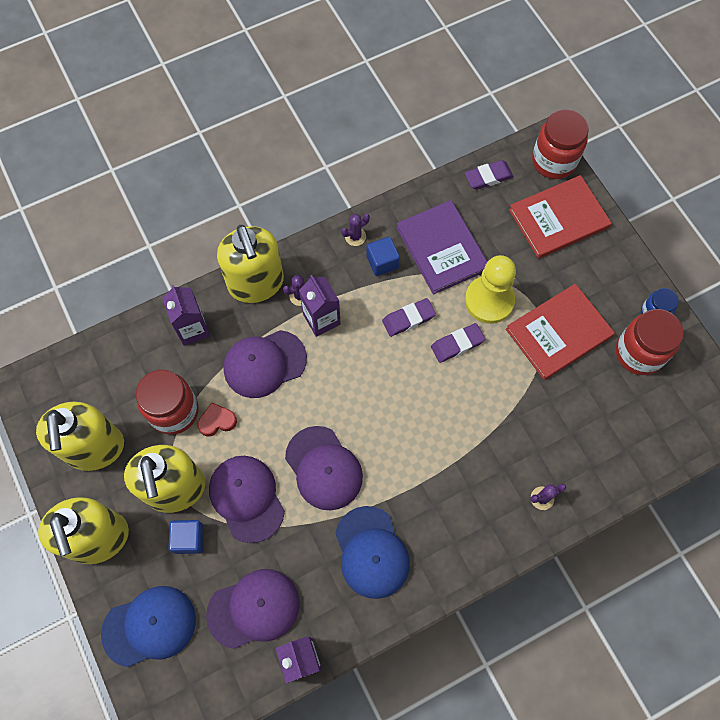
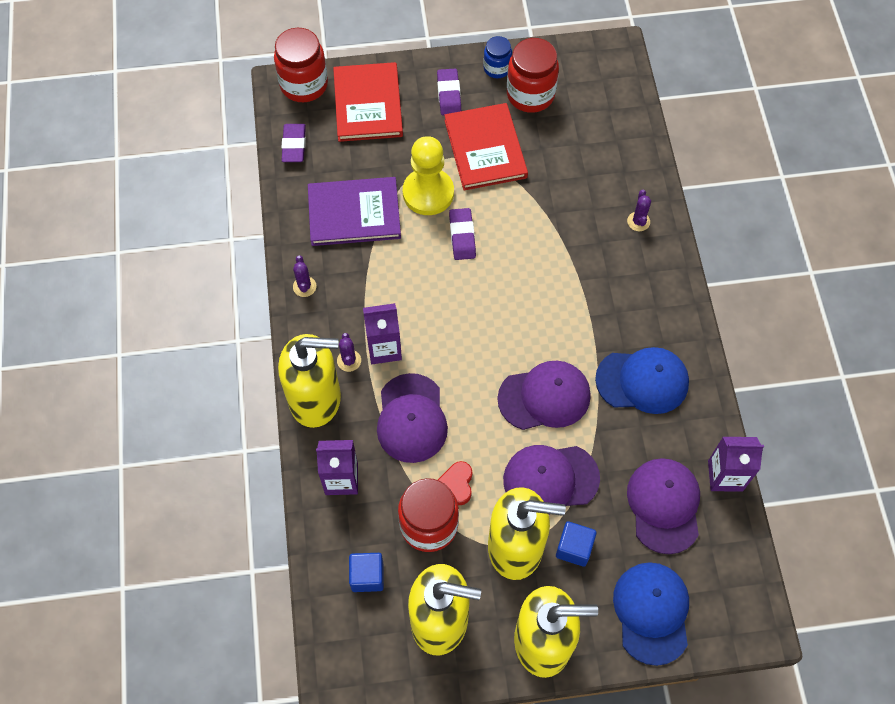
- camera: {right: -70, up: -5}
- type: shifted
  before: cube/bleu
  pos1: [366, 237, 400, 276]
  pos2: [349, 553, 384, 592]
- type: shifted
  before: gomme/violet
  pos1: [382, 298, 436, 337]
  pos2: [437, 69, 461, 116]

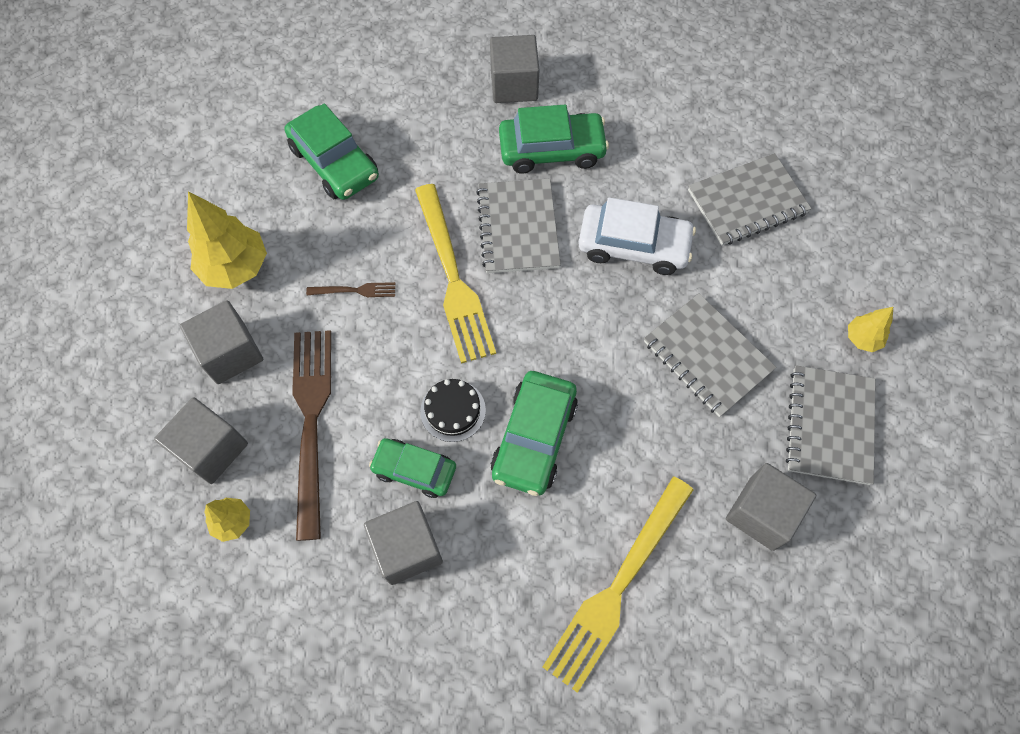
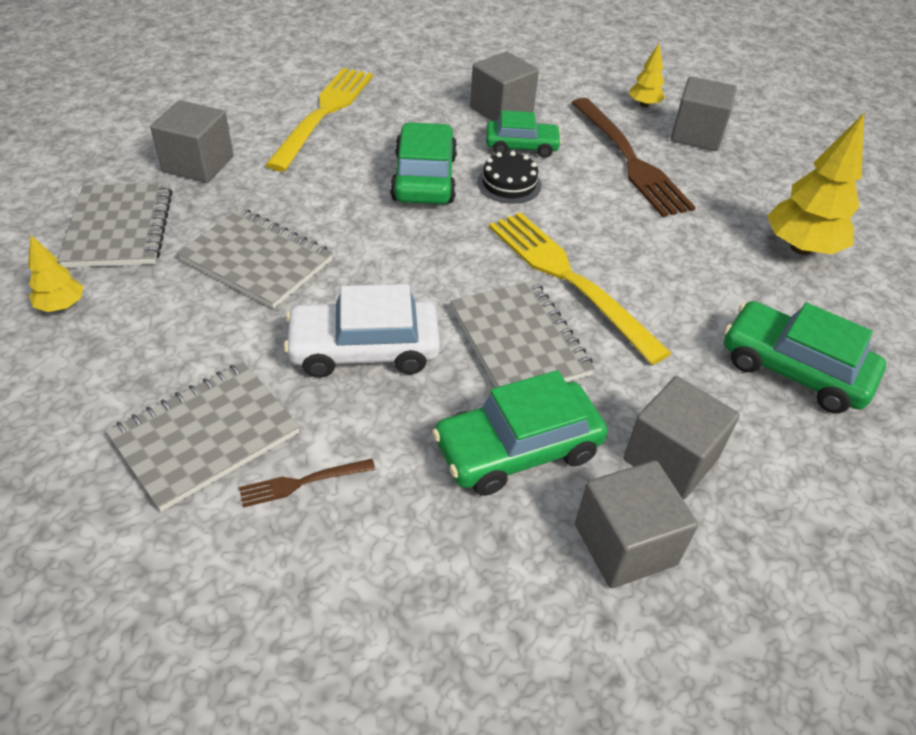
- camera: {right: 160, up: -20}
- type: shifted
  before: fourchette/marron
  pos1: [306, 282, 395, 297]
  pos2: [239, 459, 375, 507]
- type: shifted
  before: cube/gris
  pos1: [180, 300, 263, 384]
  pos2: [623, 376, 740, 499]

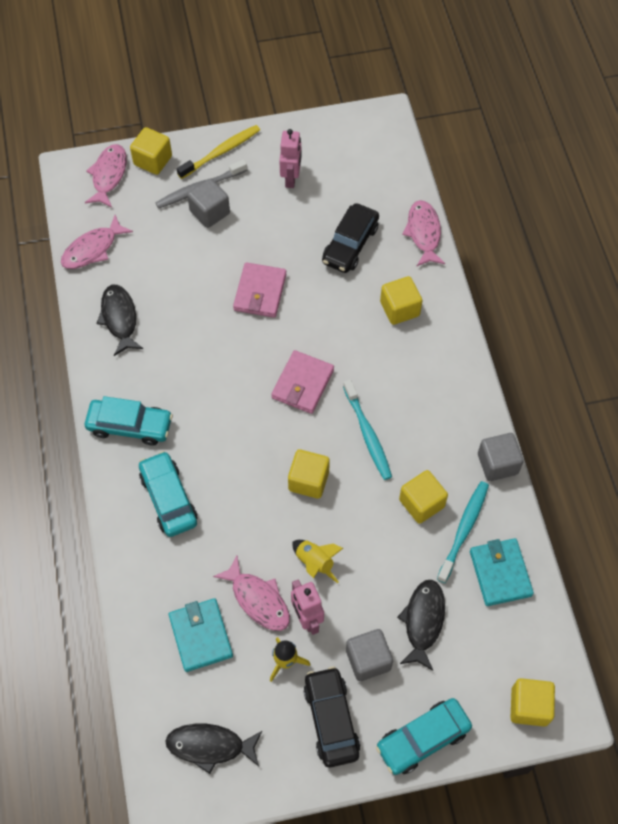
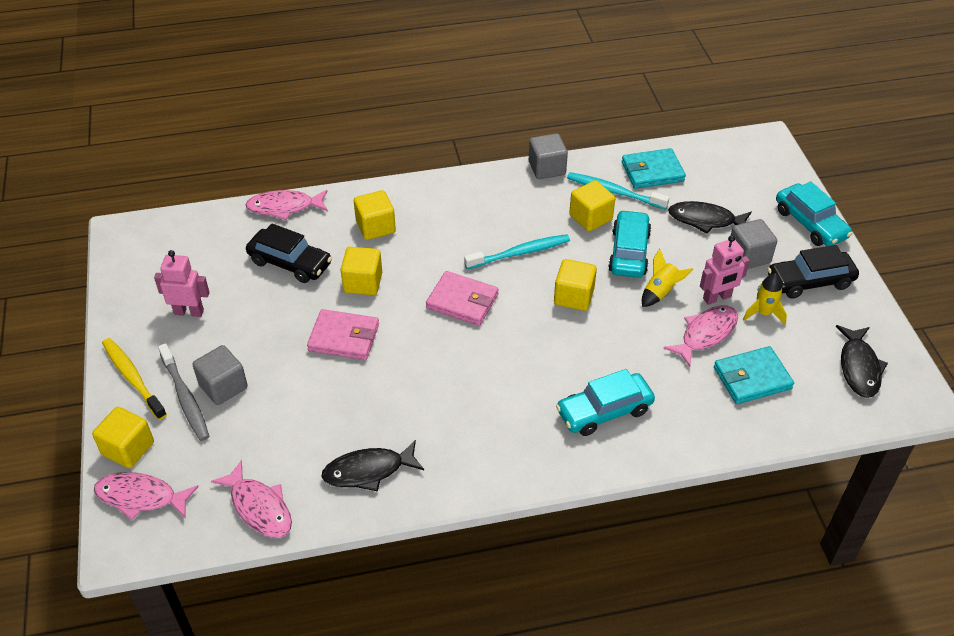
- camera: {right: -90, up: -15}
- type: shifted
  before: cube/jaune
  pos1: [511, 678, 555, 727]
  pos2: [341, 247, 382, 295]
- type: shifted
  before: voiture/turquoise
  pos1: [85, 396, 173, 446]
  pos2: [608, 210, 651, 278]

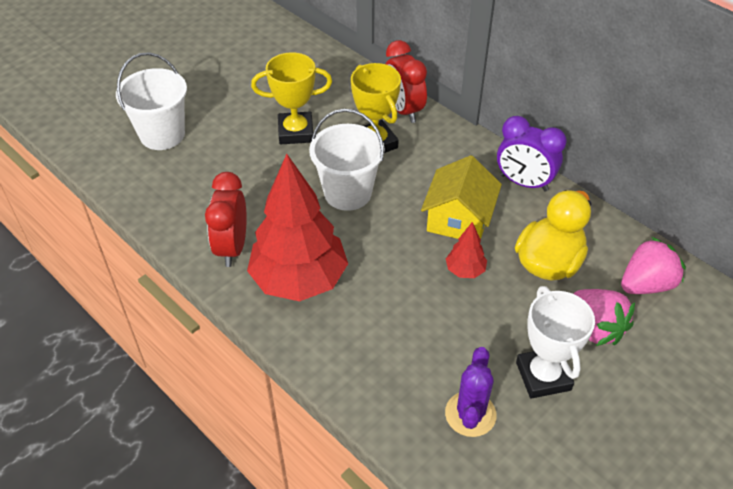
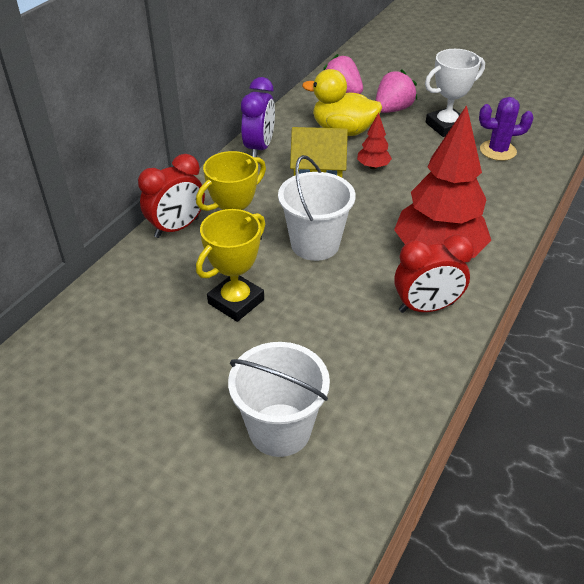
- camera: {right: -105, up: -5}
- type: rotated
  before: trophée/jaune
  pos1: [251, 52, 332, 144]
  pos2: [196, 209, 265, 322]
  turn: 60

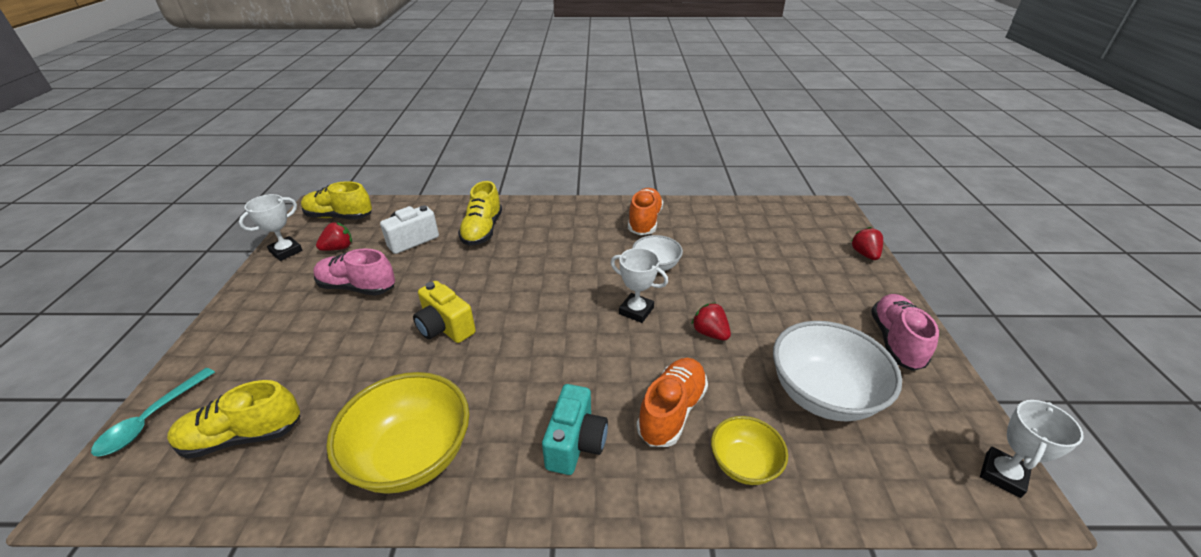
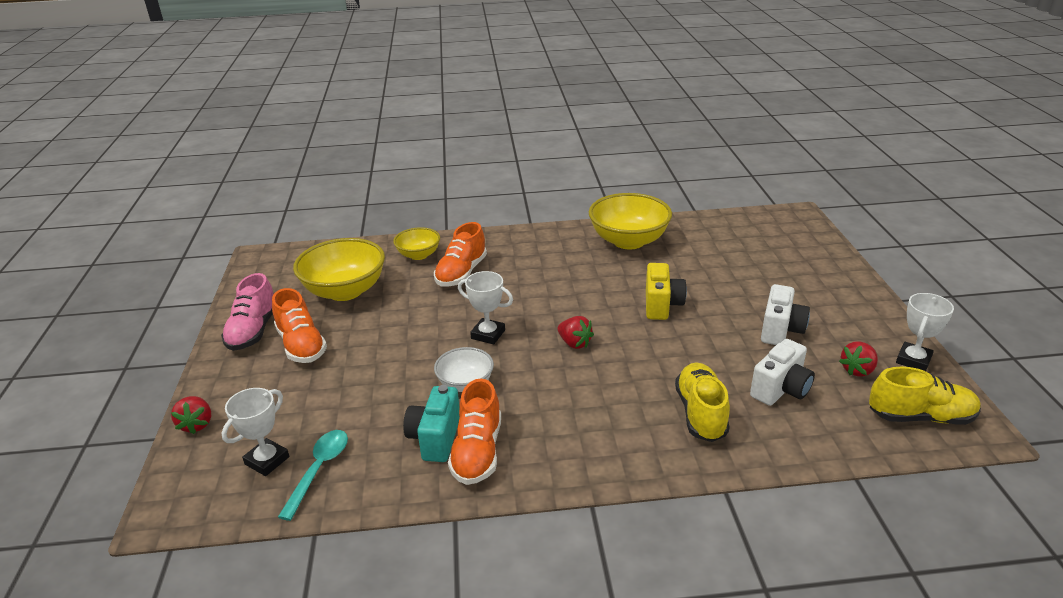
- camera: {right: 175, up: -5}
- type: shifted
  before: trophée/blanc
  pos1: [980, 400, 1084, 498]
  pos2: [222, 388, 289, 476]
- type: new
  after: chaussure/orange
  pos2: [272, 288, 327, 363]
- type: shifted
  before: cuillère/turquoise
  pos1: [91, 368, 215, 457]
  pos2: [278, 430, 348, 521]
- type: repainted
  before: bol/blanc
  after: bol/jaune
  pos1: [773, 321, 902, 422]
  pos2: [293, 238, 385, 301]
- type: shifted
  before: appareil photo/turquoise
  pos1: [542, 384, 608, 475]
  pos2: [403, 385, 460, 462]
- type: shifted
  before: fraise/rouge
  pos1: [691, 303, 731, 341]
  pos2: [557, 316, 594, 349]
- type: rotated
  before: appareil photo/jaune
  pos1: [413, 281, 476, 343]
  pos2: [646, 263, 687, 320]
  turn: 60
- type: swapped
  before: chaussure/rose
  after: appareil photo/blanc
  pos1: [313, 248, 395, 296]
  pos2: [761, 284, 810, 345]
- type: gone
  before: chaussure/jaune
  pos1: [167, 380, 301, 459]

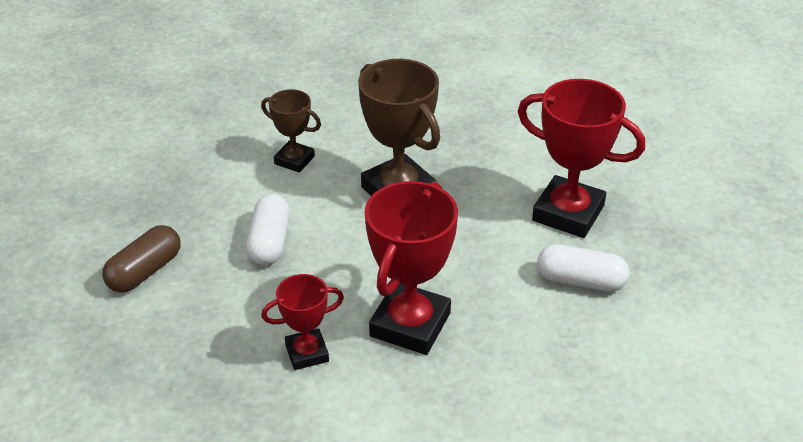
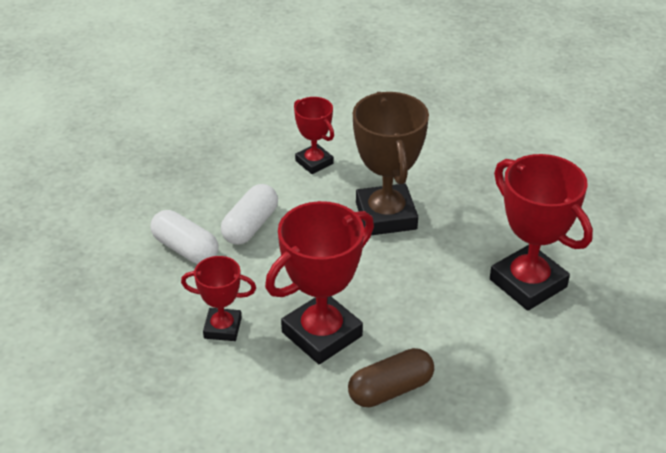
- camera: {right: 25, up: 0}
- type: shifted
  before: gélule/blanc
  pos1: [537, 244, 630, 292]
  pos2: [151, 210, 218, 264]
- type: repainted
  before: trophée/marron
  after: trophée/rouge
  pos1: [261, 89, 321, 173]
  pos2: [294, 97, 334, 174]
- type: shifted
  before: gélule/marron
  pos1: [102, 225, 181, 293]
  pos2: [348, 348, 434, 407]

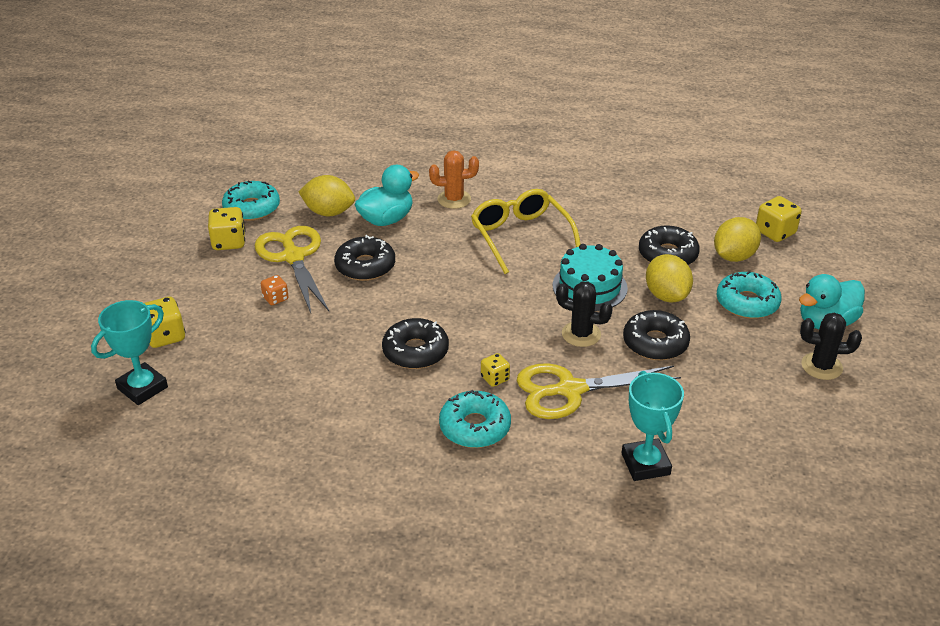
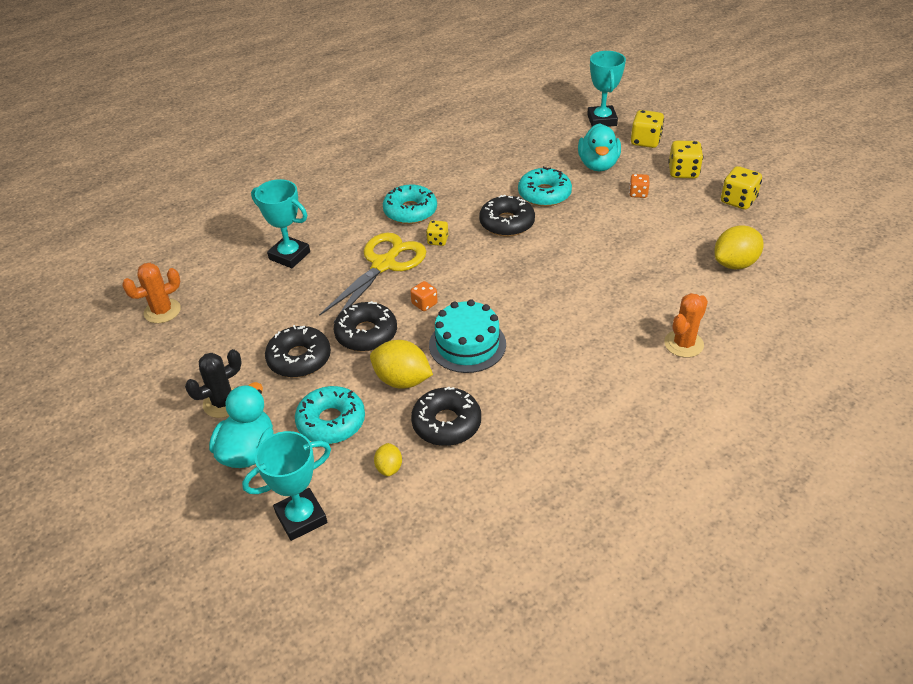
- camera: {right: 135, up: 5}
- type: new
  after: cactus/orange
  pos2: [122, 263, 181, 323]
- type: new
  after: trophée/turquoise
  pos2: [242, 431, 331, 541]
- type: shifted
  before: beignet/noir
  pos1: [334, 235, 395, 281]
  pos2: [265, 325, 331, 378]
- type: scaled
  before: citron/jaune
  pos1: [714, 217, 761, 262]
  pos2: [374, 443, 402, 476]
  scale: 0.54
- type: swapped
  before: cactus/noir
  after: dé/orange
  pos1: [556, 281, 613, 347]
  pos2: [410, 281, 438, 311]
- type: shifted
  before: beignet/turquoise
  pos1: [222, 181, 280, 221]
  pos2: [518, 166, 572, 207]
- type: shifted
  before: canard/turquoise
  pos1: [355, 165, 419, 226]
  pos2: [578, 123, 621, 171]
- type: shifted
  before: dé/jaune
  pos1: [756, 196, 802, 242]
  pos2: [668, 140, 703, 179]
- type: gone
  before: ciseaux/jaune
  pos1: [254, 226, 329, 313]
- type: gone
  before: lunettes/jaune
  pos1: [471, 189, 581, 274]

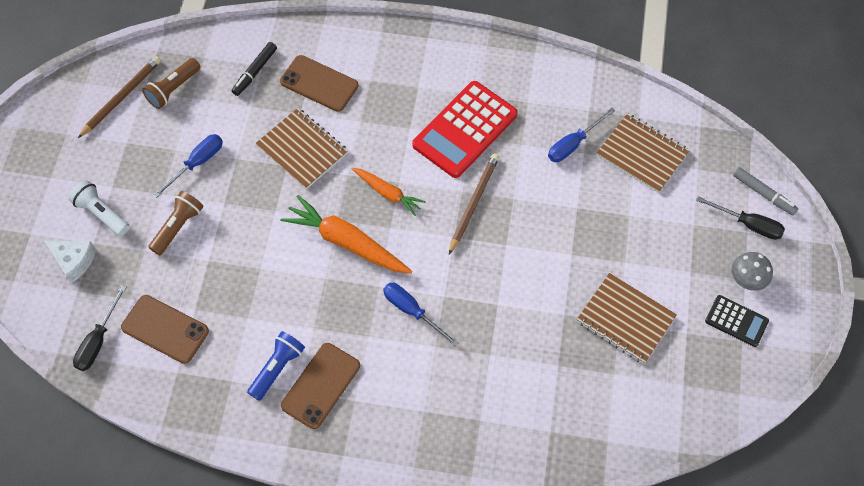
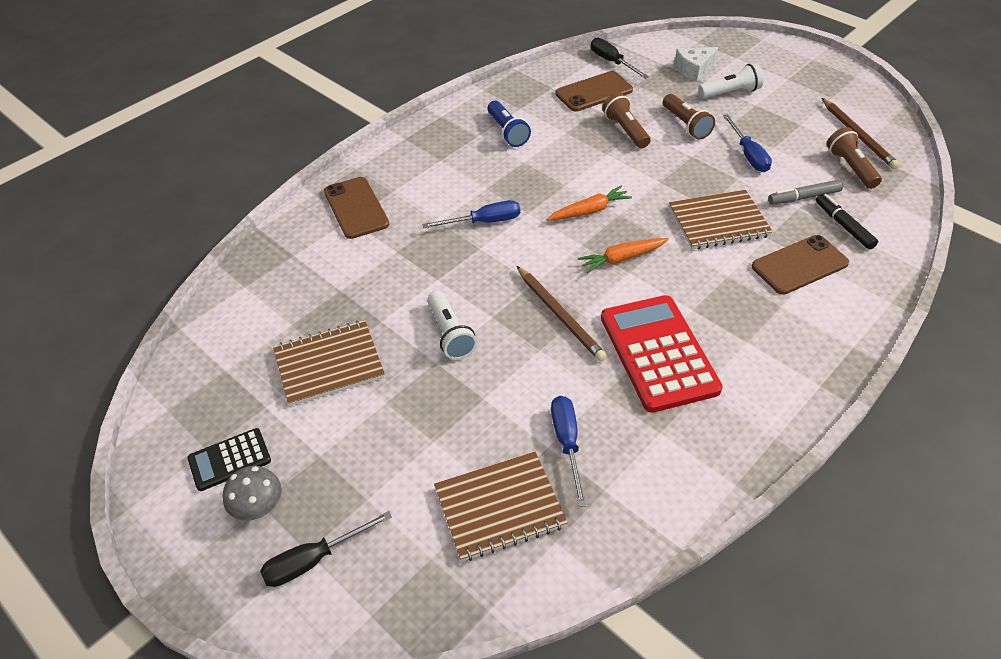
- camera: {right: 125, up: -15}
- type: shifted
  before: téléphone/marron
  pos1: [281, 343, 360, 429]
  pos2: [324, 177, 389, 239]
- type: new
  after: lampe de poche/blanc
  pos2: [427, 291, 477, 360]
- type: scaled
  before: carotte/orange
  pos1: [280, 195, 412, 274]
  pos2: [547, 186, 632, 220]
  scale: 0.59
- type: new
  after: lampe de poche/marron
  pos2: [602, 92, 651, 148]
- type: shifted
  before: feutre/gris
  pos1: [733, 167, 798, 215]
  pos2: [768, 180, 843, 205]

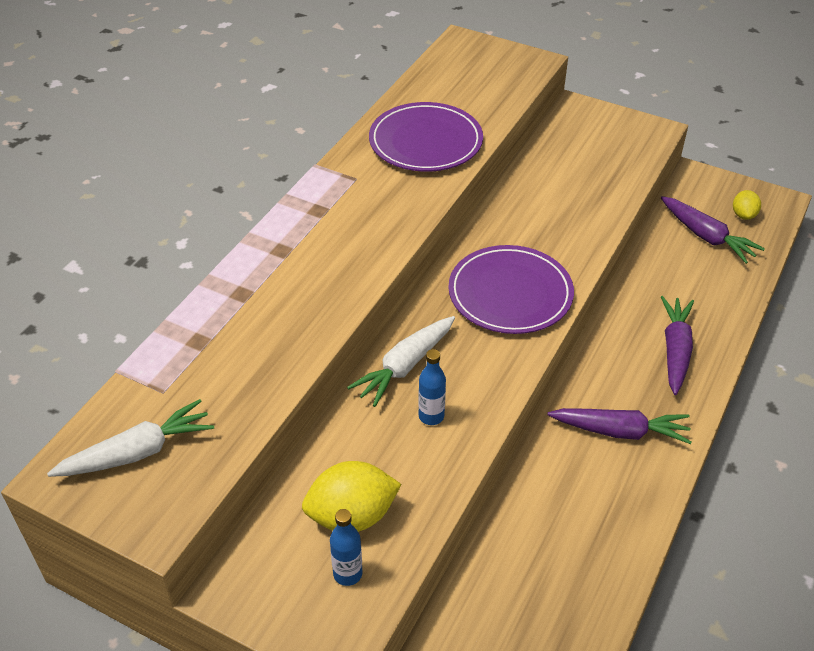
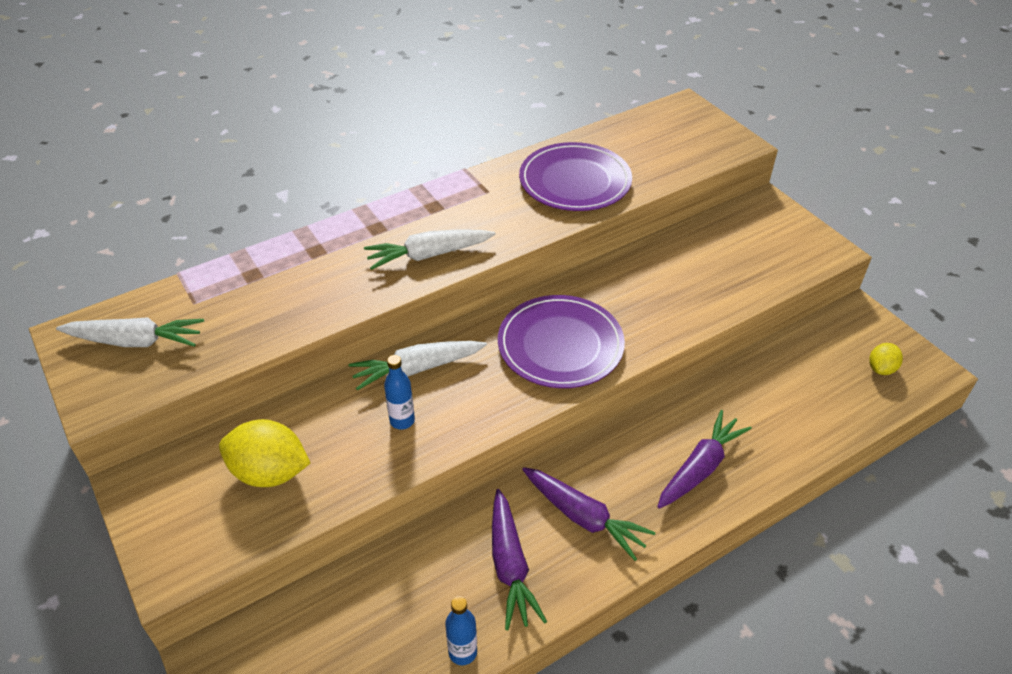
- camera: {right: 30, up: 0}
- type: new
  after: carotte/blanc
  pos2: [364, 229, 495, 270]
- type: shifted
  before: bouteille/bleu
  pos1: [330, 509, 362, 586]
  pos2: [445, 596, 477, 665]
- type: shifted
  before: carotte/violet
  pos1: [661, 196, 765, 264]
  pos2: [492, 489, 547, 630]

